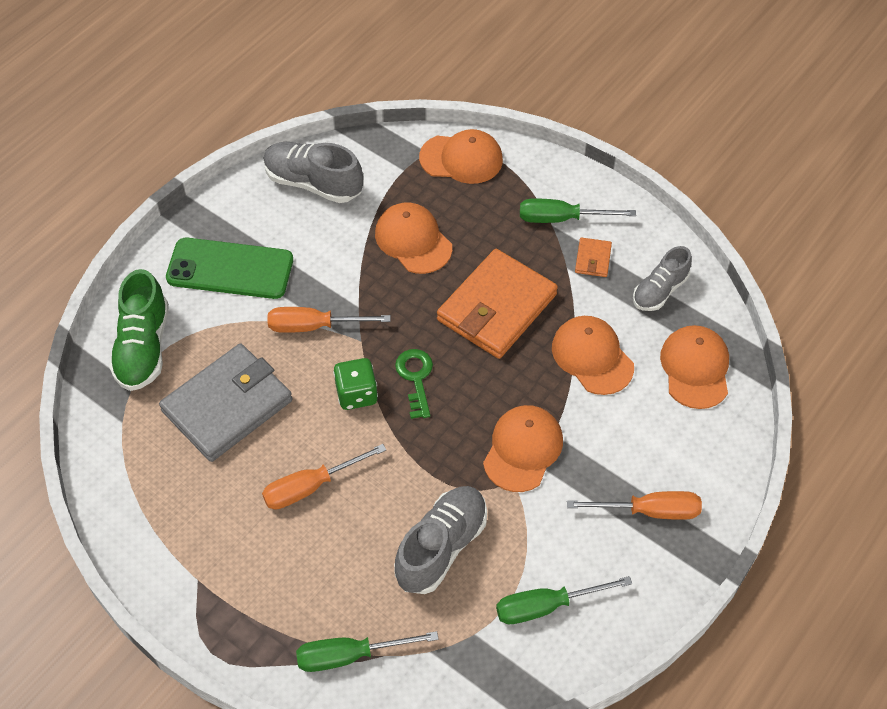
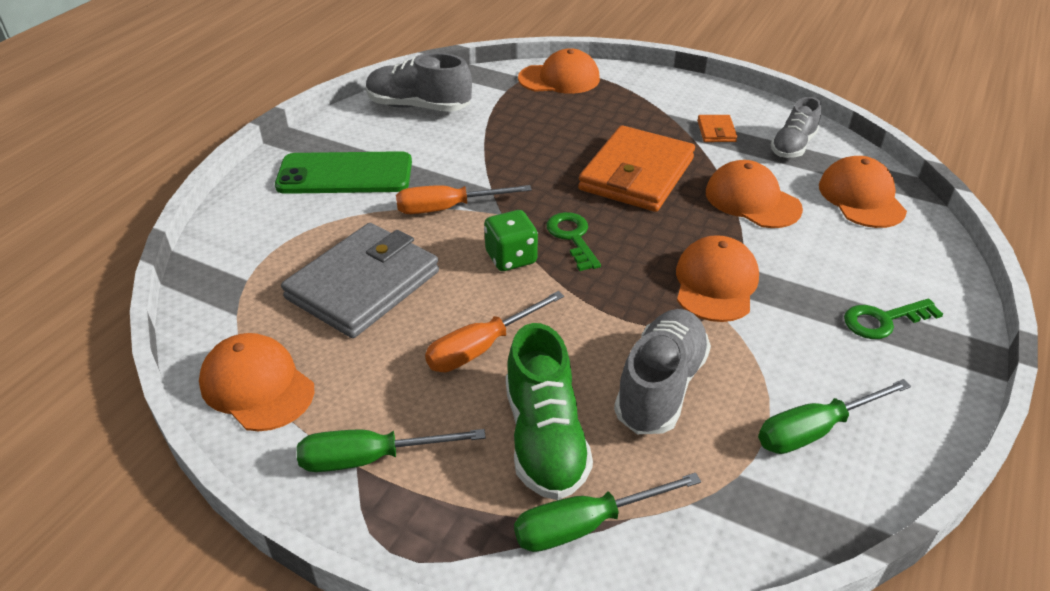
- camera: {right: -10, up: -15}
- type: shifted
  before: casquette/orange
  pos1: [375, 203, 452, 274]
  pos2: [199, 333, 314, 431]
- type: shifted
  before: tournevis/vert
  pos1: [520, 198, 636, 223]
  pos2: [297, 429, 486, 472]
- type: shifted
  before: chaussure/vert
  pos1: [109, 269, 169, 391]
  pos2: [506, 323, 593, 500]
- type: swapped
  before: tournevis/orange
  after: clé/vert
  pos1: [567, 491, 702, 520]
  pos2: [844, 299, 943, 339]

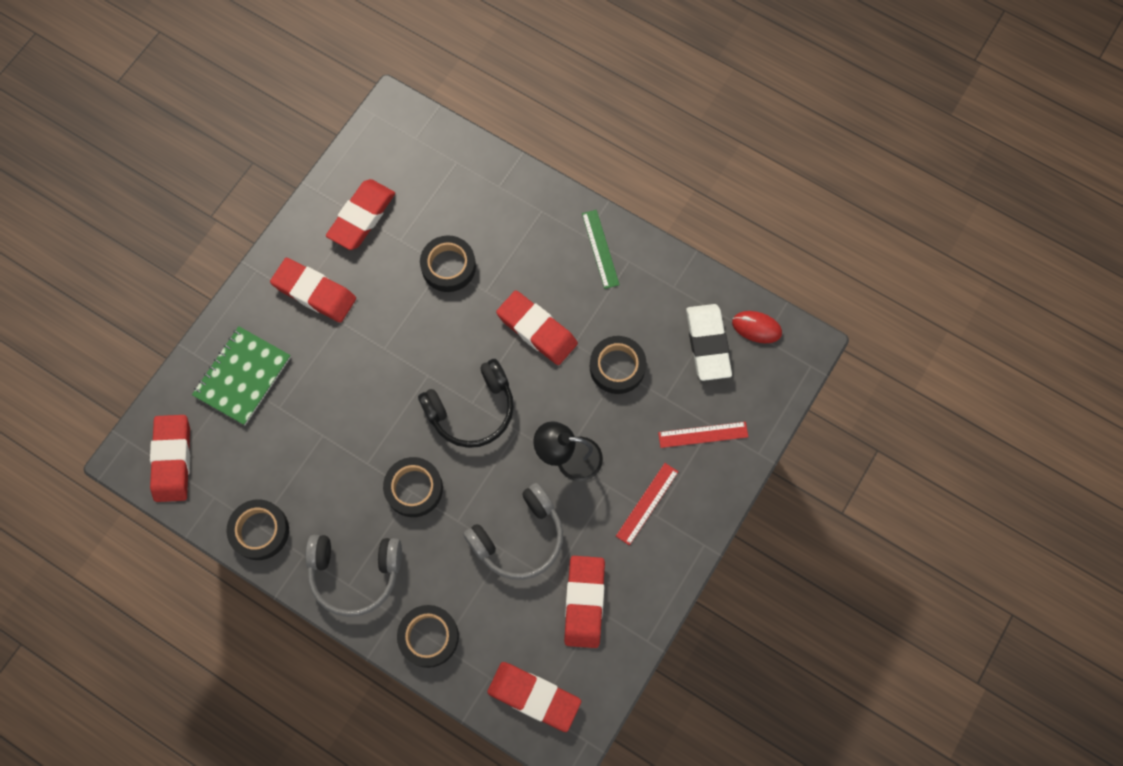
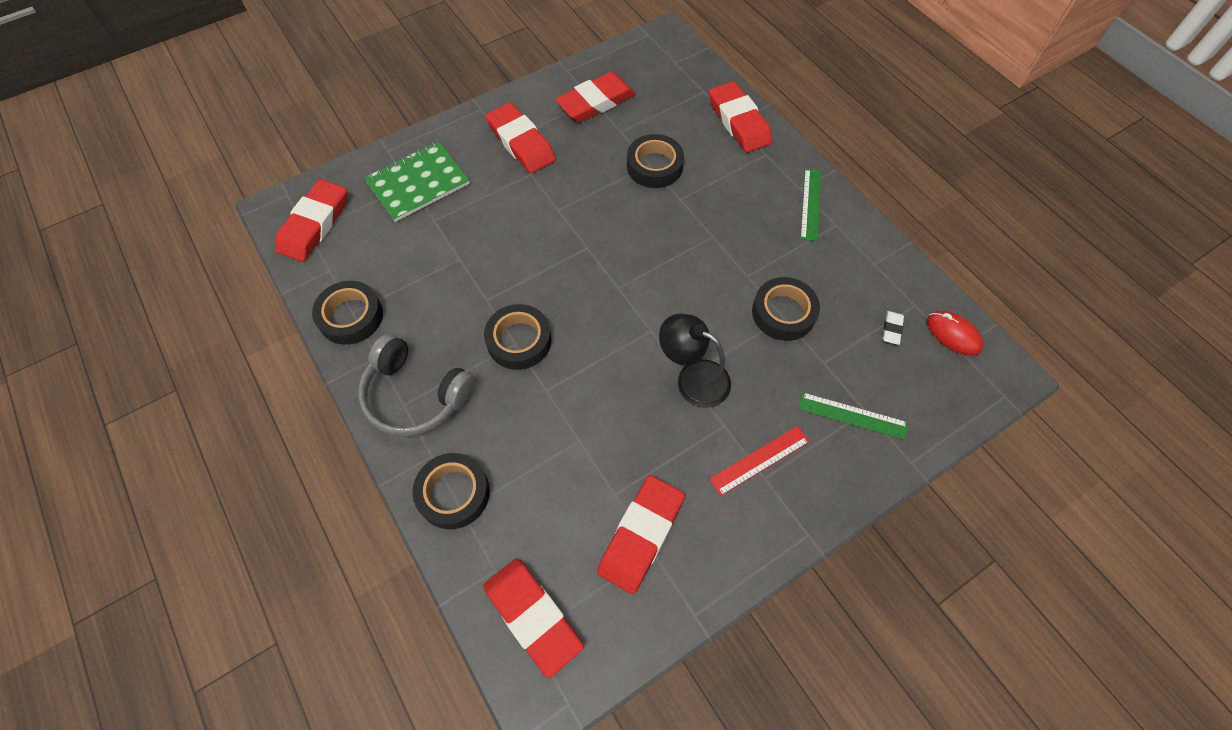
- camera: {right: 25, up: -10}
- type: shifted
  before: gomme/rouge
  pos1: [496, 290, 578, 365]
  pos2: [709, 81, 772, 153]
- type: repainted
  before: règle/rouge
  after: règle/vert
  pos1: [658, 422, 748, 448]
  pos2: [799, 392, 908, 440]
- type: scaled
  before: gomme/blanc
  pos1: [686, 304, 732, 381]
  pos2: [882, 311, 904, 345]
  scale: 0.43
- type: gone
  before: casque audio/noir
  pos1: [418, 359, 514, 448]
- type: gone
  before: casque audio/gris
  pos1: [463, 483, 563, 580]

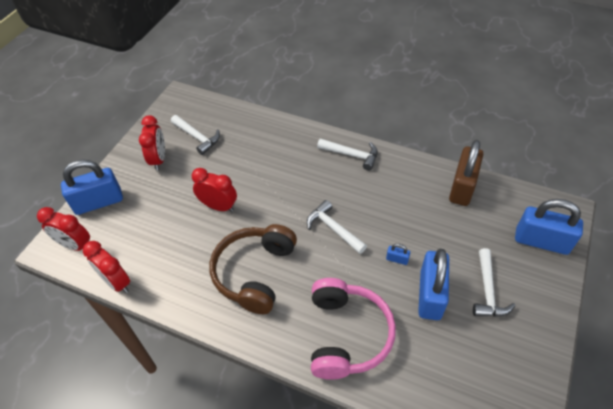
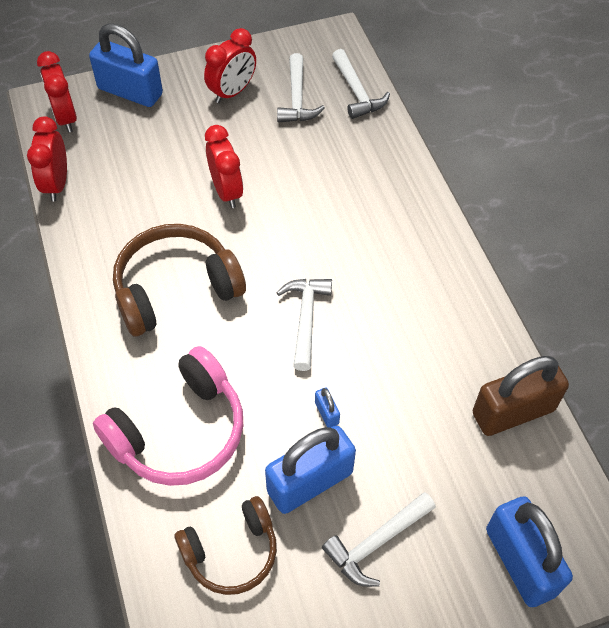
- camera: {right: 45, up: 5}
- type: new
  after: casque audio/marron
  pos2: [174, 496, 277, 595]
- type: shifted
  before: marteau/blanc
  pos1: [317, 138, 378, 171]
  pos2: [332, 49, 390, 119]

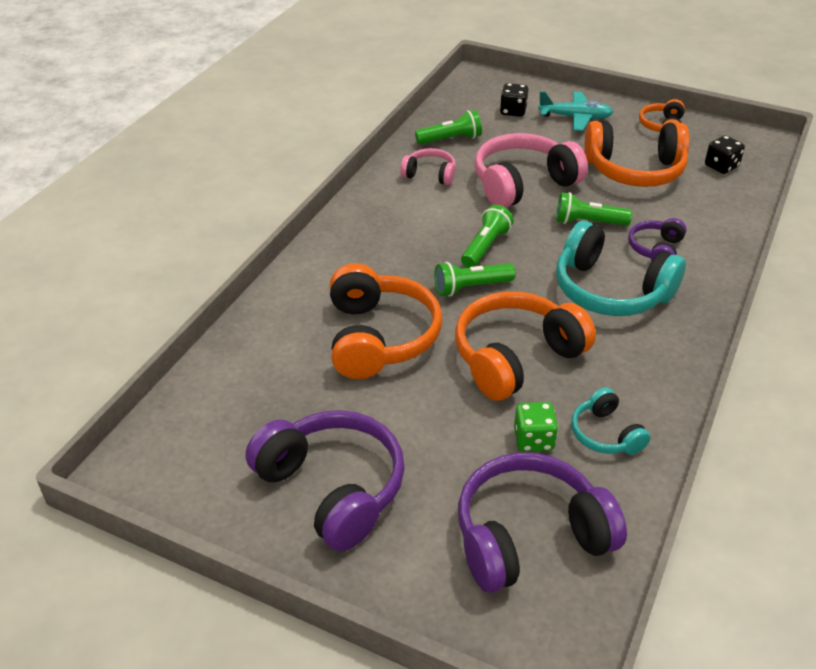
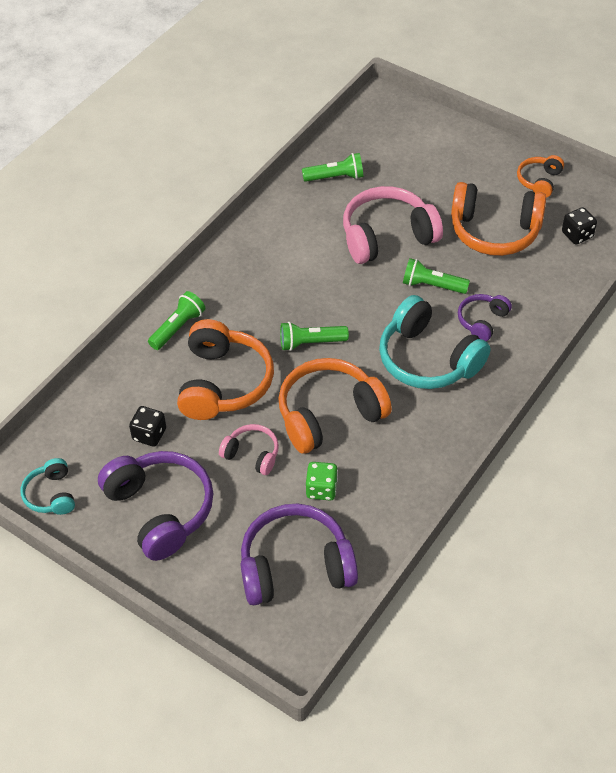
- camera: {right: 10, up: 10}
- type: shifted
  before: casque audio/turquoise
  pos1: [571, 388, 650, 455]
  pos2: [21, 458, 75, 515]
- type: shifted
  before: dé/noir
  pos1: [500, 83, 528, 117]
  pos2: [129, 406, 166, 447]
- type: shifted
  before: lampe de poche/vert
  pos1: [461, 205, 514, 268]
  pos2: [148, 291, 205, 350]
- type: shifted
  before: casque audio/rose
  pos1: [400, 148, 456, 185]
  pos2: [219, 424, 279, 475]
- type: gone
  before: avion/turquoise
  pos1: [538, 91, 613, 131]

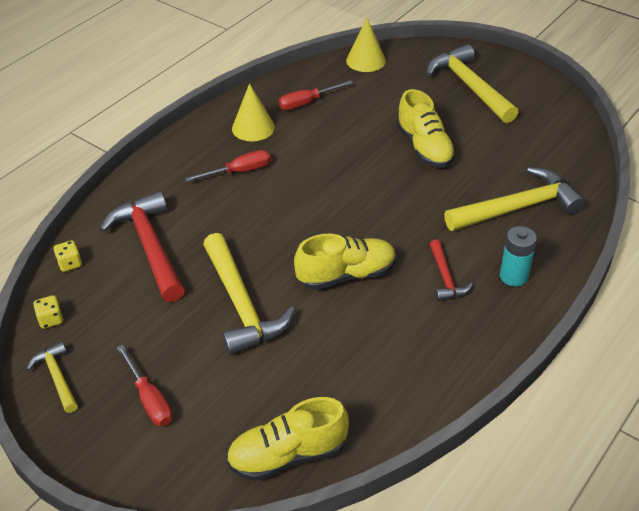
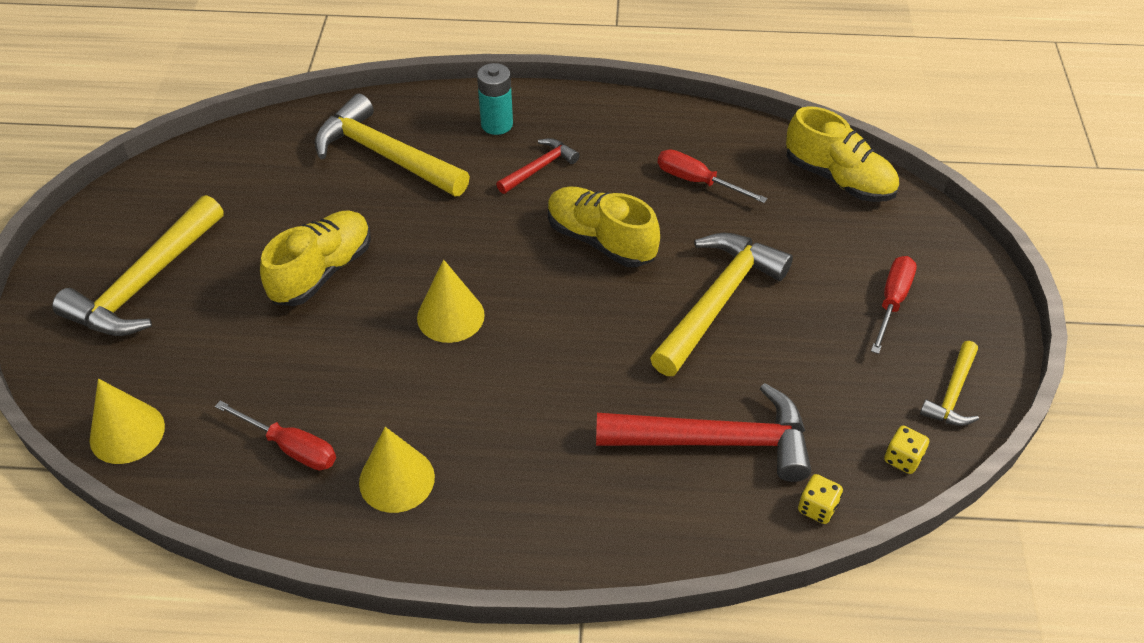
- camera: {right: -125, up: 5}
- type: new
  after: cône/jaune
  pos2: [417, 259, 485, 343]
- type: rotated
  before: marteau/rouge
  pos1: [100, 191, 185, 302]
  pos2: [596, 383, 811, 482]
  turn: -120
- type: shifted
  before: tournevis/rouge
  pos1: [185, 150, 271, 182]
  pos2: [658, 149, 768, 203]

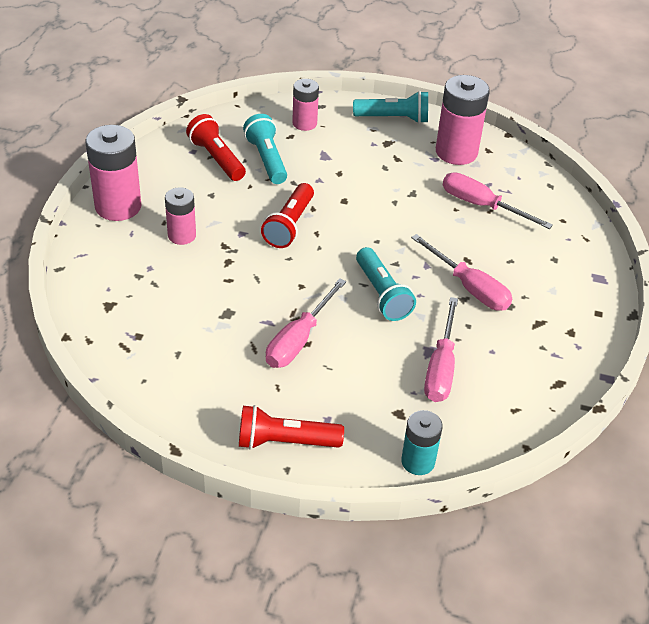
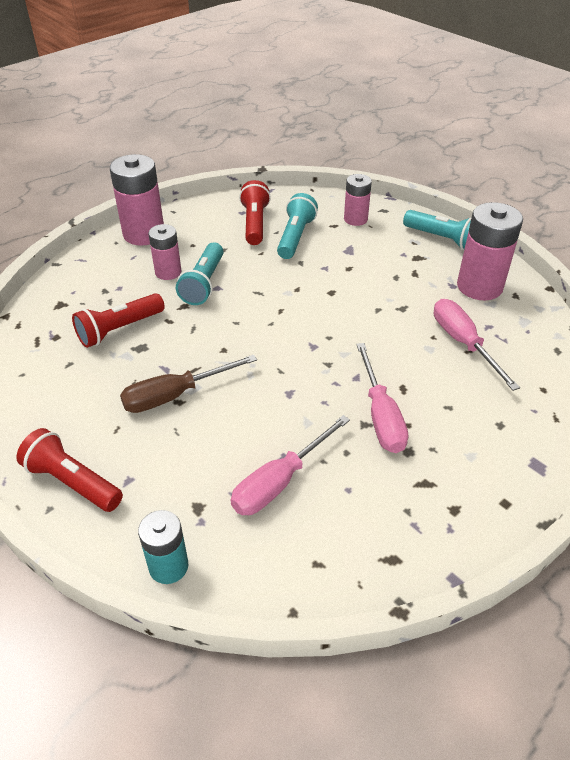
- camera: {right: 35, up: 0}
- type: shifted
  before: lampe de poche/rouge
  pos1: [261, 183, 314, 248]
  pos2: [72, 293, 165, 348]
- type: repainted
  before: tournevis/rose
  after: tournevis/marron
  pos1: [266, 278, 346, 368]
  pos2: [120, 355, 257, 413]
- type: shifted
  before: lampe de poche/turquoise
  pos1: [356, 247, 416, 321]
  pos2: [176, 242, 224, 305]

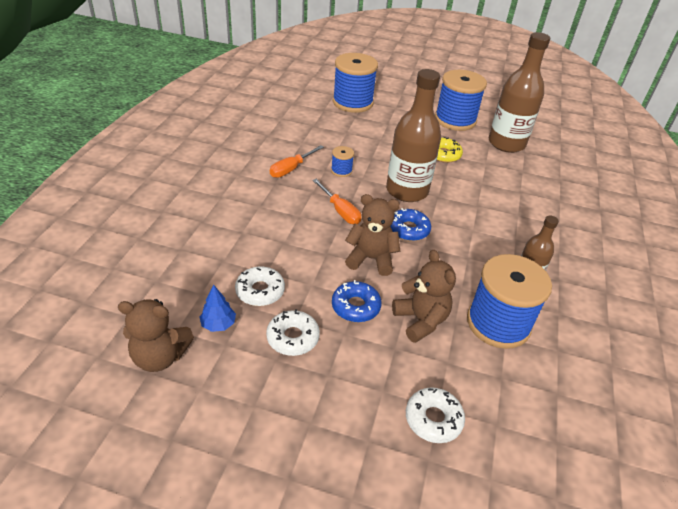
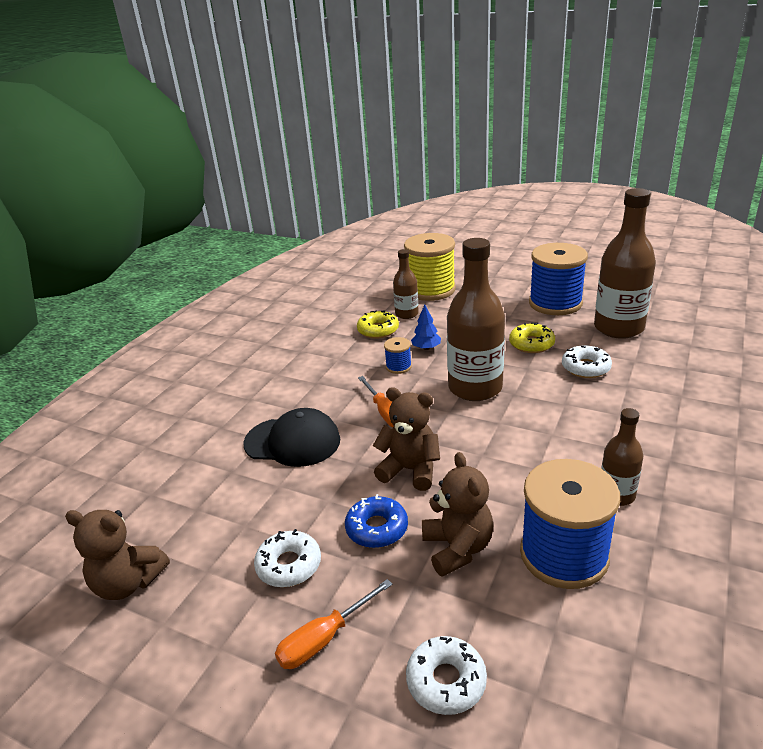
- camera: {right: 15, up: -10}
- type: new
  after: casquette/noir
  pos2: [243, 408, 340, 467]
- type: shifted
  before: tournevis/orange
  pos1: [270, 145, 324, 178]
  pos2: [275, 579, 393, 669]
- type: new
  after: beignet/jaune
  pos2: [357, 310, 399, 339]
- type: new
  after: bouteille/marron
  pos2: [393, 249, 419, 319]
- type: repainted
  before: bobine/bleu
  after: bobine/jaune
  pos1: [333, 53, 378, 113]
  pos2: [404, 233, 456, 301]
- type: shifted
  before: arbre/bleu
  pos1: [200, 284, 236, 332]
  pos2: [411, 305, 441, 350]
- type: shifted
  before: beignet/blanc
  pos1: [235, 266, 285, 306]
  pos2: [562, 345, 612, 378]
- type: gone
  before: beignet/bleu
  pos1: [390, 208, 431, 241]

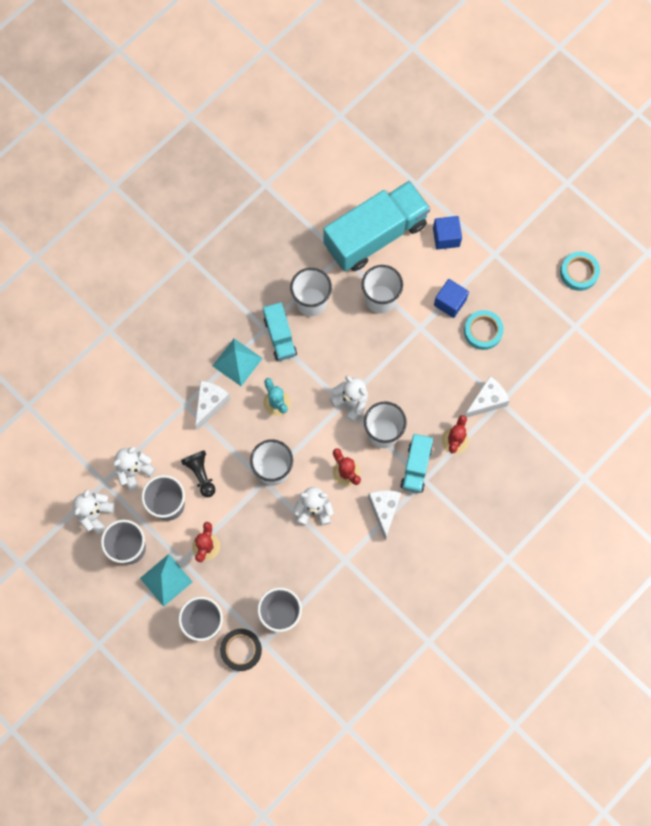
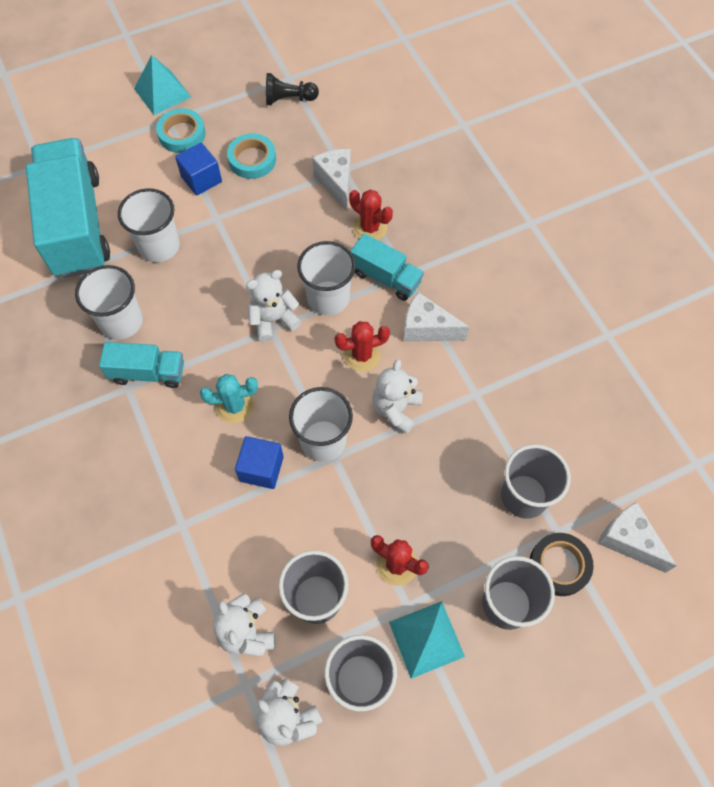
- camera: {right: -70, up: -10}
- type: shifted
  before: pyramide/turquoise
  pos1: [213, 338, 263, 386]
  pos2: [134, 55, 191, 115]
- type: shifted
  before: ruban adhésif/turquoise
  pos1: [560, 251, 600, 291]
  pos2: [156, 108, 206, 153]
- type: shifted
  before: cube/bleu
  pos1: [433, 216, 462, 250]
  pos2: [235, 436, 284, 489]
- type: shifted
  before: pion/noir
  pos1: [181, 450, 215, 497]
  pos2: [266, 73, 319, 105]
- type: shifted
  before: fromage/blanc
  pos1: [195, 381, 230, 430]
  pos2: [598, 502, 677, 573]

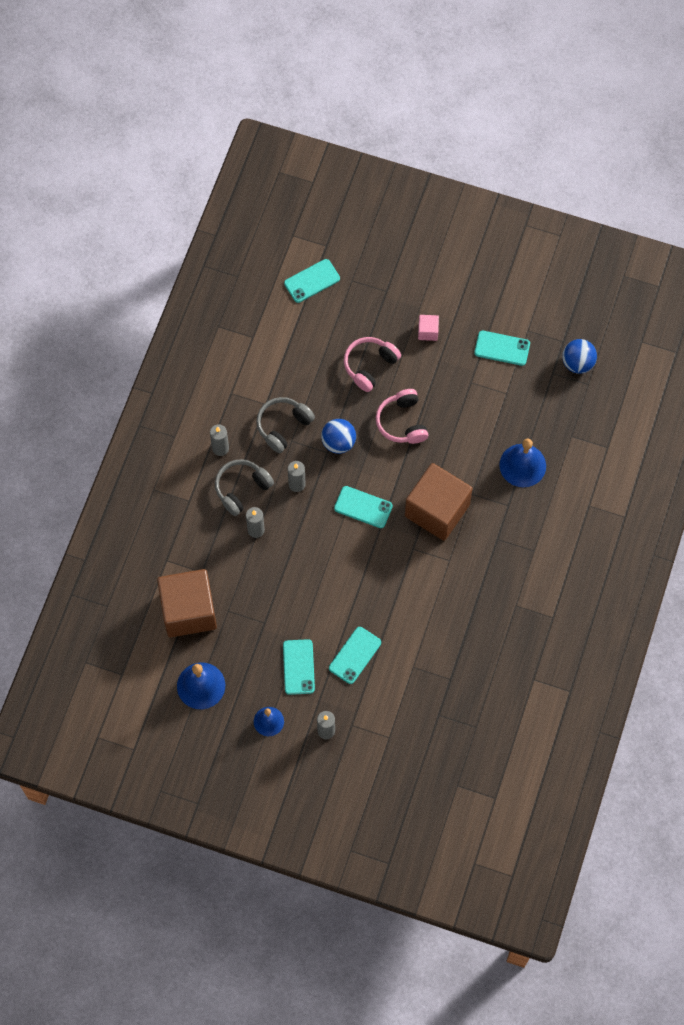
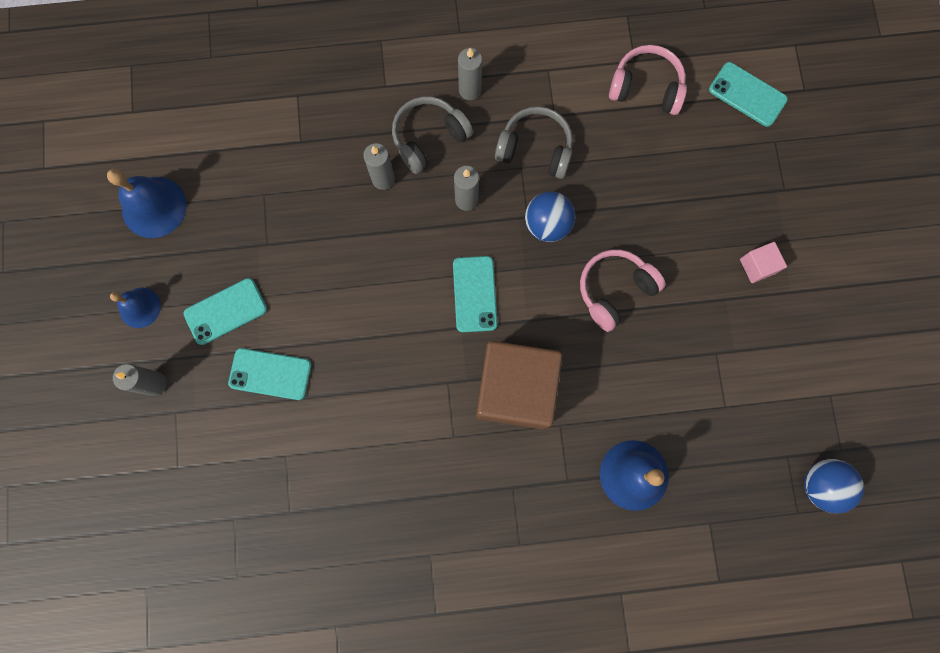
- camera: {right: 65, up: 10}
- type: rotated
  before: casque audio/gris
  pos1: [215, 459, 274, 516]
  pos2: [392, 96, 473, 174]
  turn: -60
- type: shifted
  before: casque audio/rose
  pos1: [344, 337, 401, 392]
  pos2: [609, 45, 687, 115]
- type: gone
  before: cube/marron
  pos1: [157, 569, 217, 637]
- type: gone
  before: téléphone/turquoise
  pos1: [474, 331, 530, 366]

